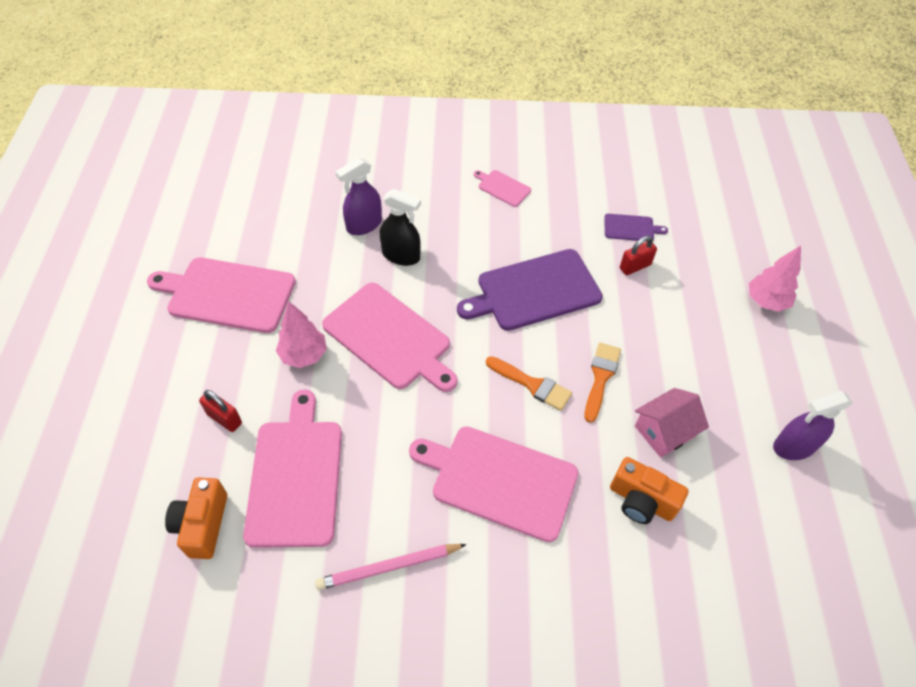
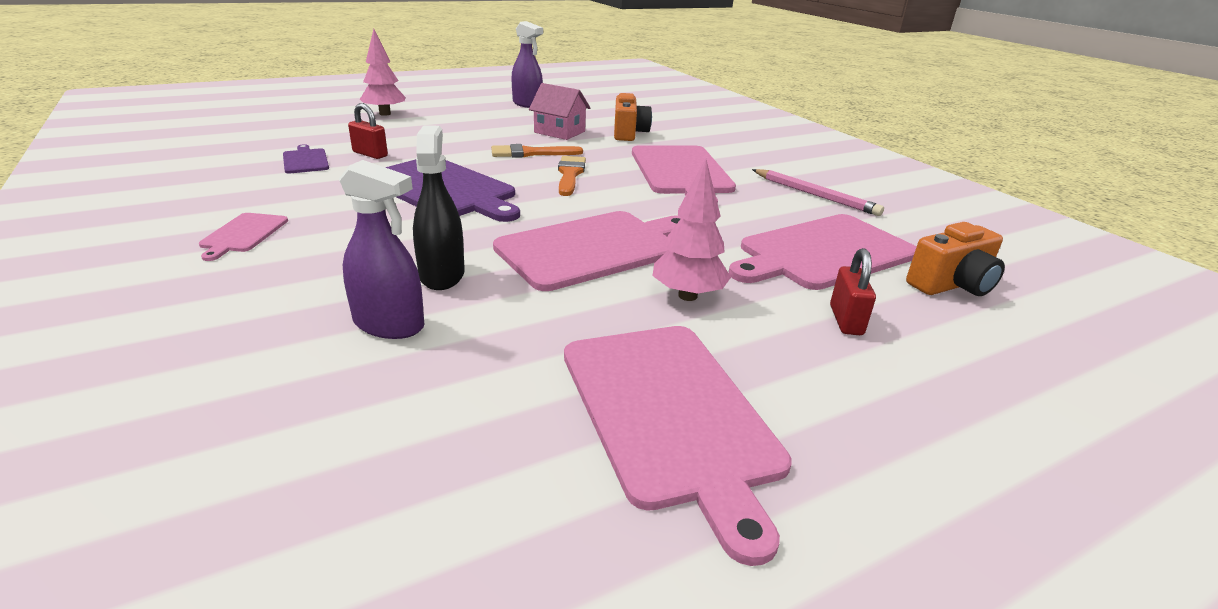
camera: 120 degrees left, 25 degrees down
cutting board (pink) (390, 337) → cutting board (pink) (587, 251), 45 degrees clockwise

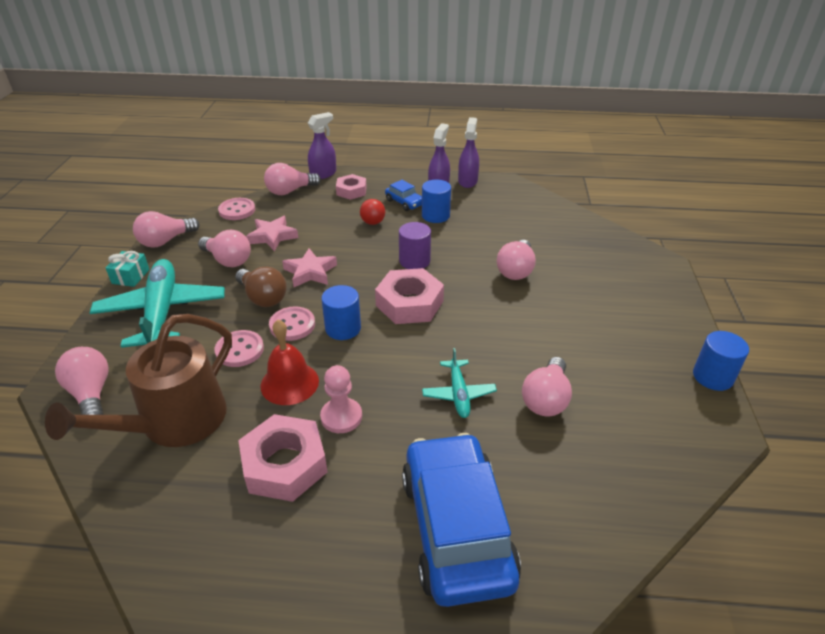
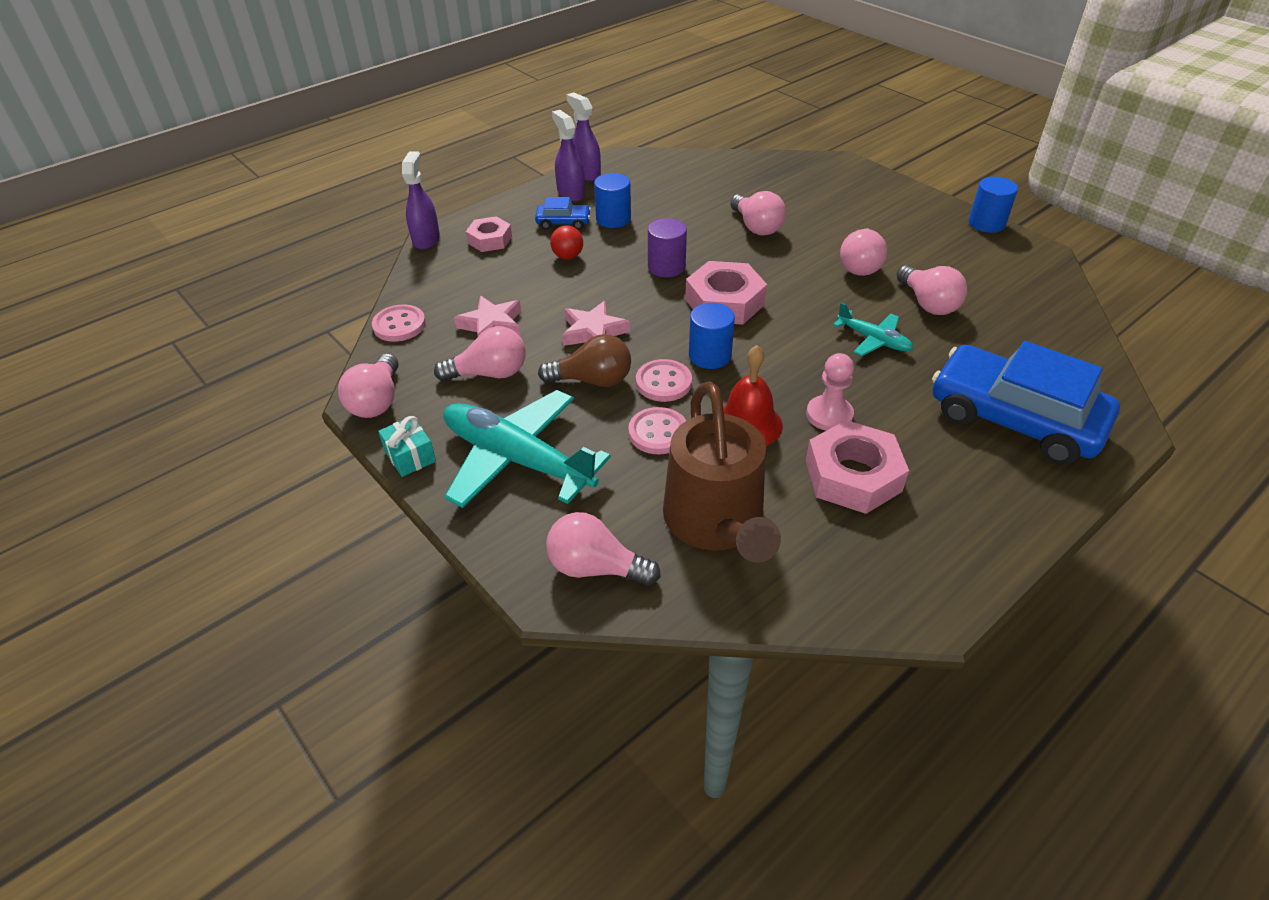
camera: 45 degrees left, 5 degrees up
light bulb (pink) (292, 179) → light bulb (pink) (863, 252), moved

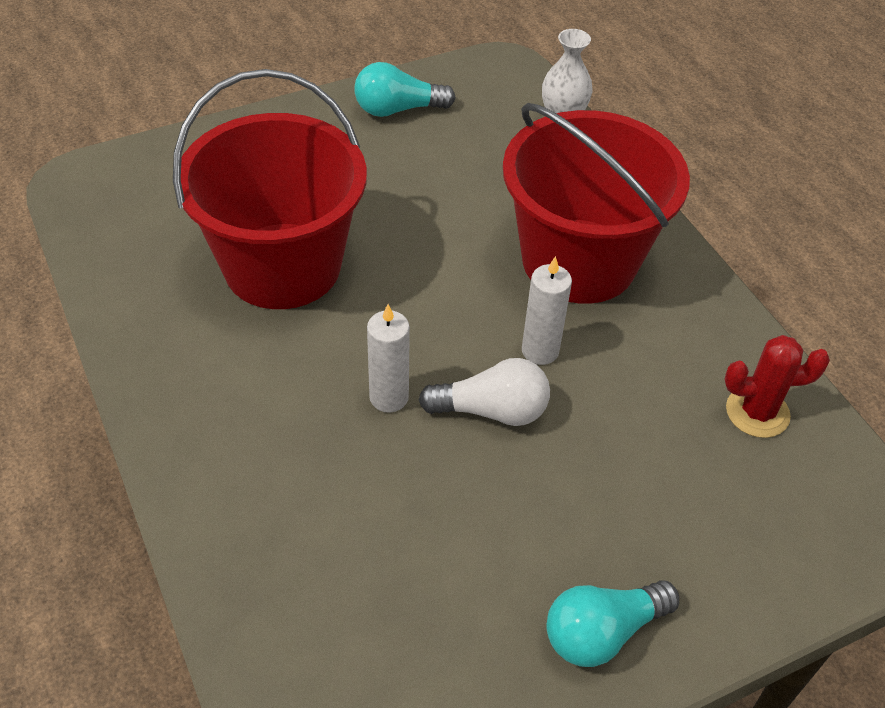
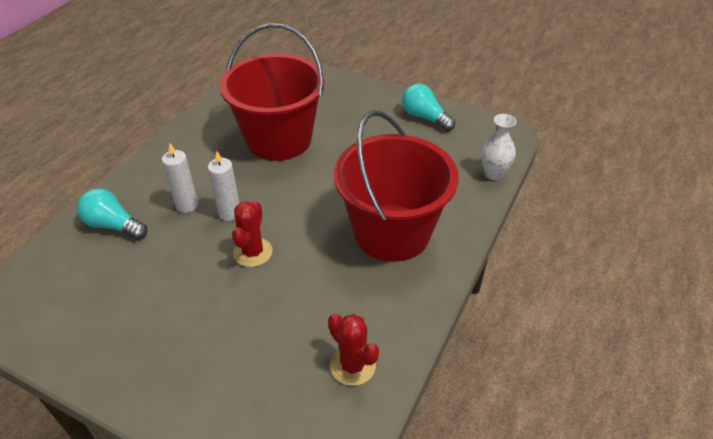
camera: 55 degrees right, 5 degrees down
light bulb (turquoise) (613, 623) → light bulb (turquoise) (112, 214), moved
candle (white) (547, 310) → candle (white) (180, 178), moved
light bulb (white) (484, 392) → cactus (red) (252, 234)

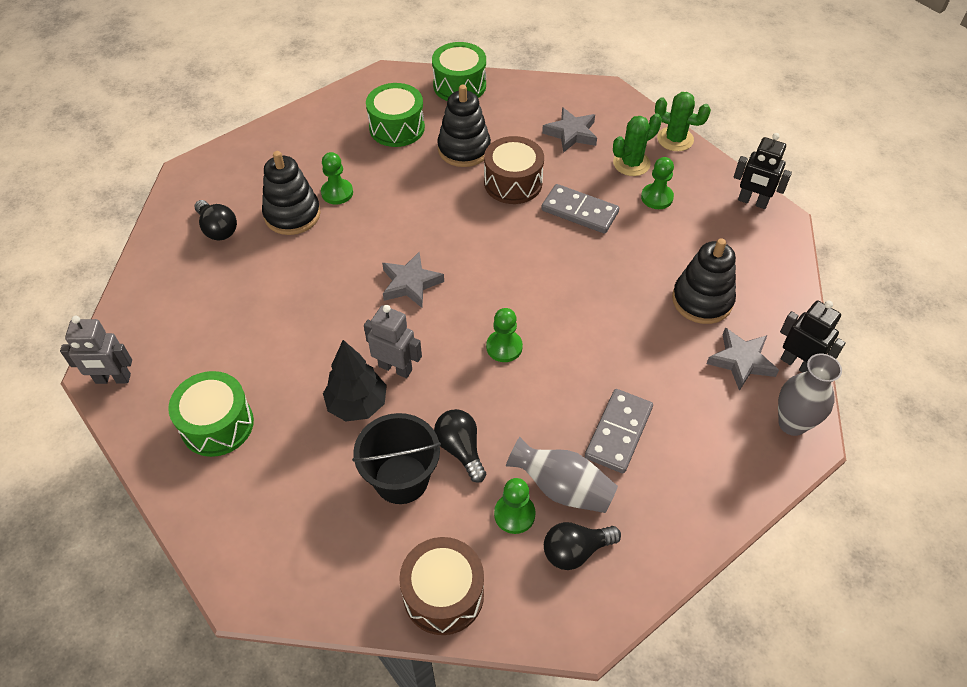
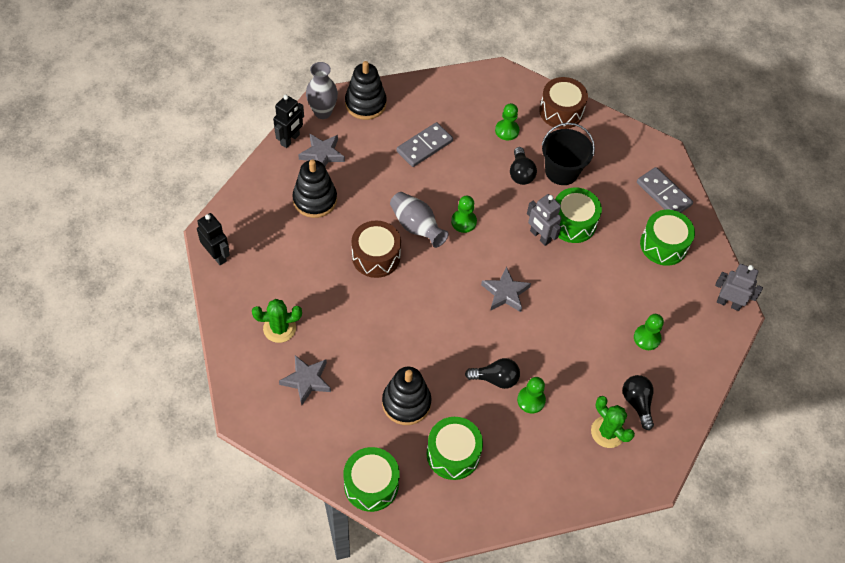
camera: 160 degrees left, 5 degrees up
robot (black) (813, 336) → robot (black) (288, 121), 120 degrees counterclockwise
stacking toy (black) (291, 193) → stacking toy (black) (366, 90), moved
drum (brown) (514, 170) → drum (brown) (376, 249), moved
vase (grey) (562, 475) → vase (grey) (419, 220), moved
light bulb (black) (582, 546) → light bulb (black) (492, 373), moved
tree (black) (355, 380) → drum (green) (578, 215)
cactus (green) (683, 121) → cactus (green) (613, 422), moved
pawn (green) (657, 183) → pawn (green) (649, 332), moved
domino (grey) (580, 209) → domino (grey) (665, 190), moved

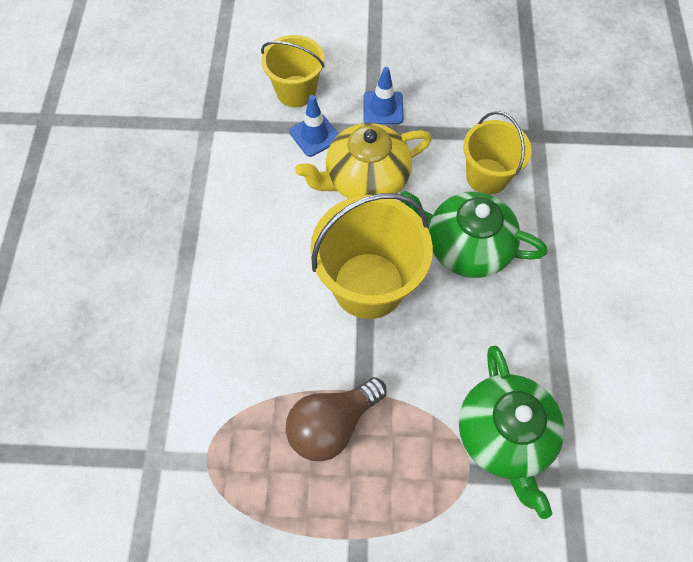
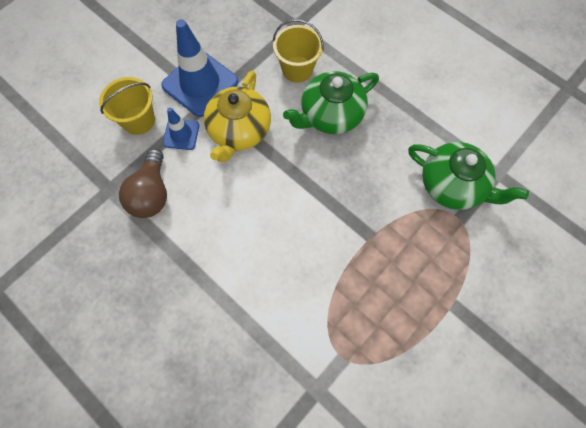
camera: 50 degrees left, 5 degrees up
light bulb (brown) (336, 419) → light bulb (brown) (143, 183), moved
traffic cone (blue) (383, 95) → traffic cone (blue) (199, 68), x1.90
bucket (yellow) (371, 256) → -

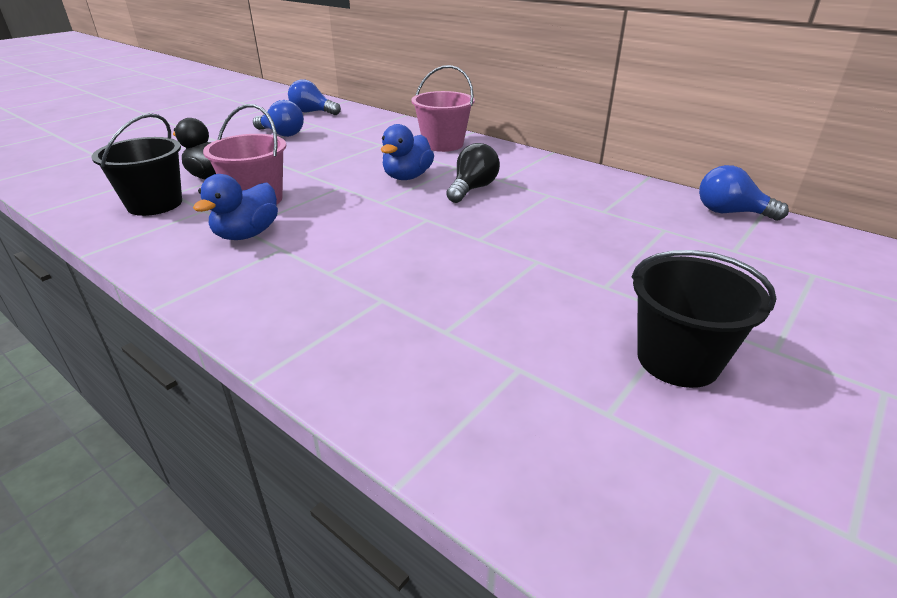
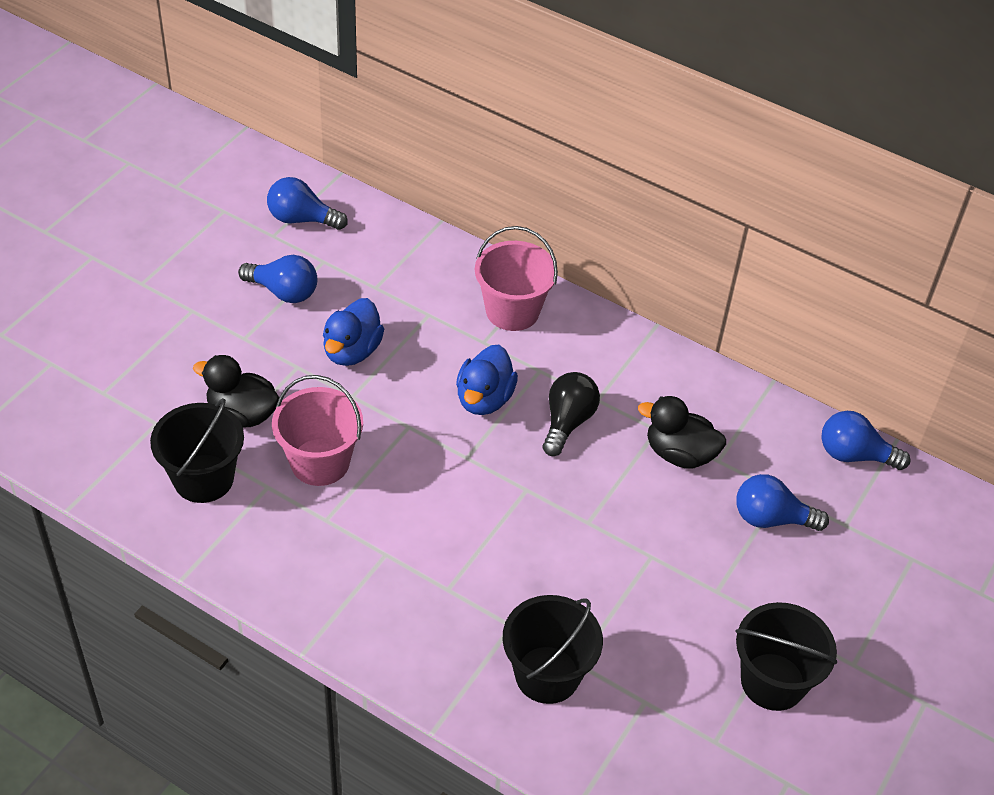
camera: 10 degrees left, 15 degrees up
duck (blue) (235, 207) → duck (blue) (353, 332), moved
- → bucket (black) (553, 649)
- → duck (black) (682, 432)
- → light bulb (blue) (782, 502)

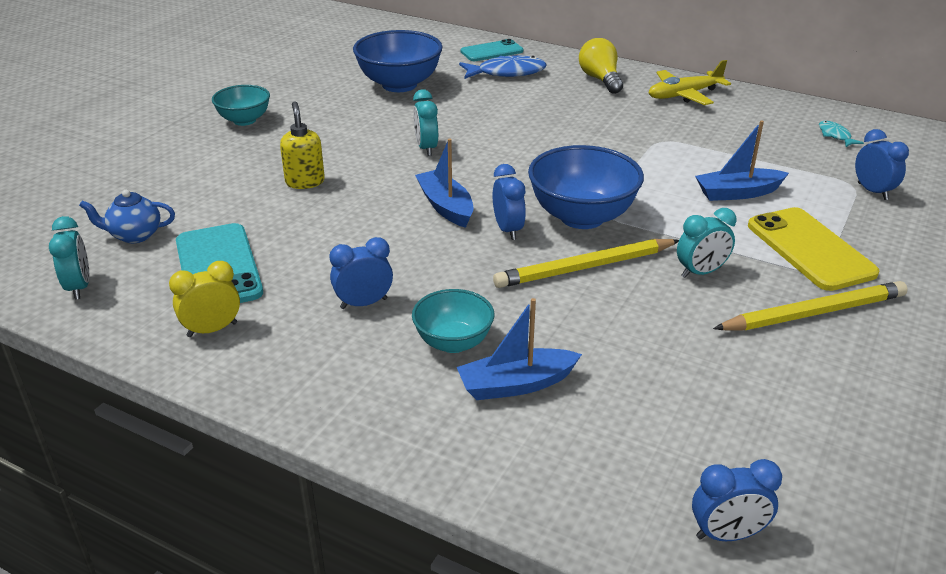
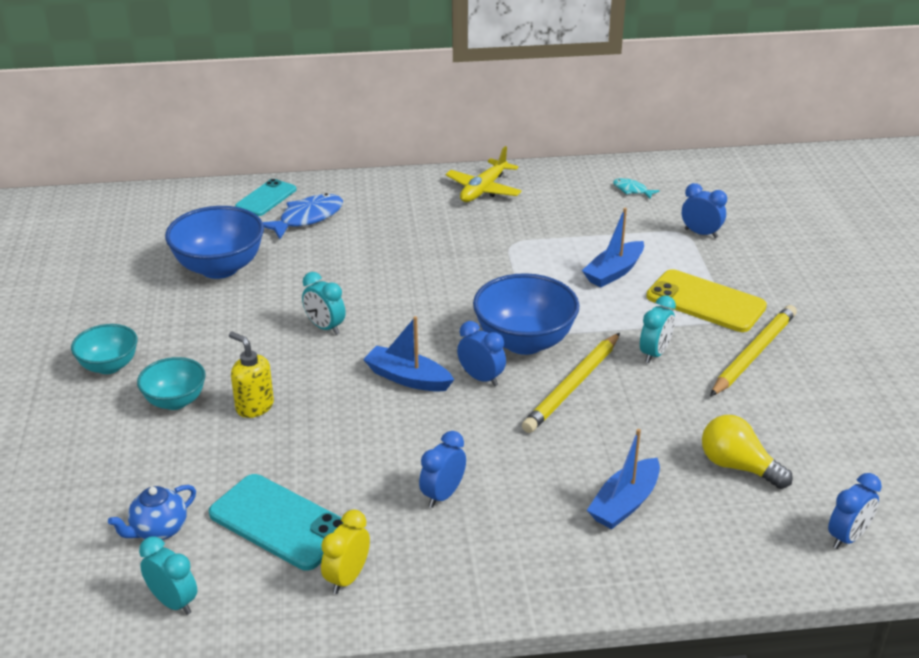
camera: 35 degrees left, 0 degrees up
bowl (turquoise) (453, 321) → bowl (turquoise) (171, 383), moved
light bulb (yellow) (601, 66) → light bulb (yellow) (747, 452), moved

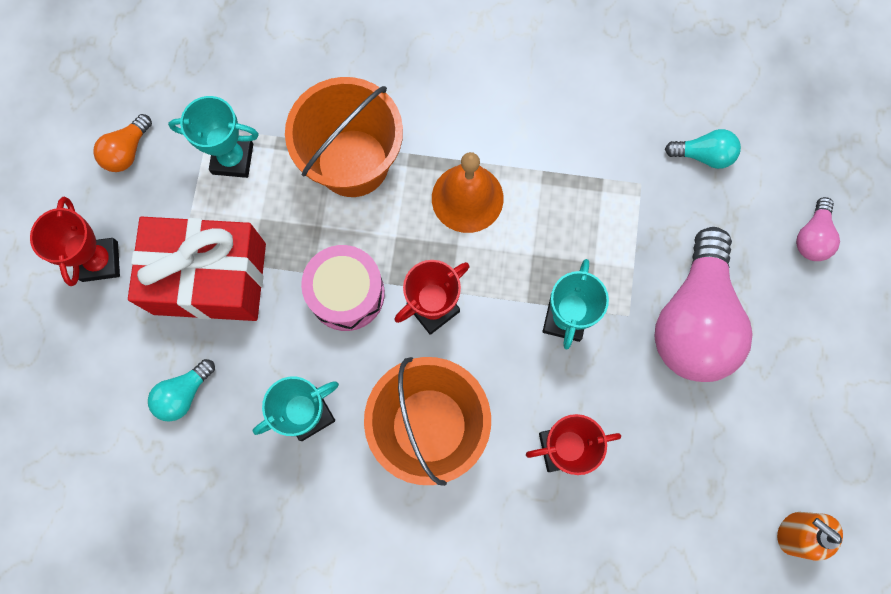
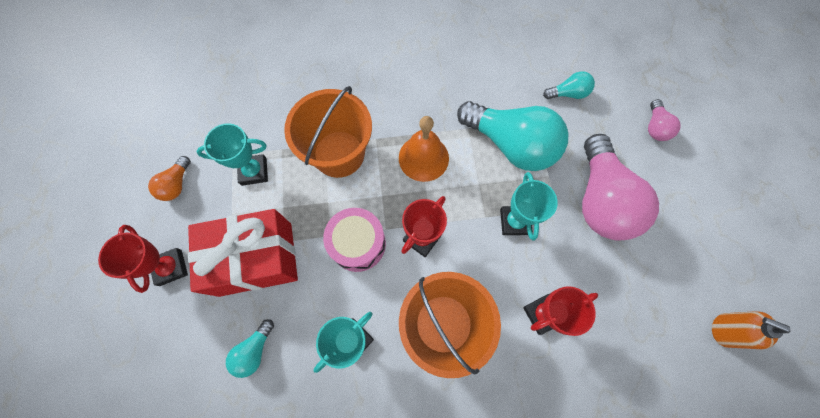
camera: 15 degrees left, 5 degrees down
- → light bulb (turquoise) (512, 136)

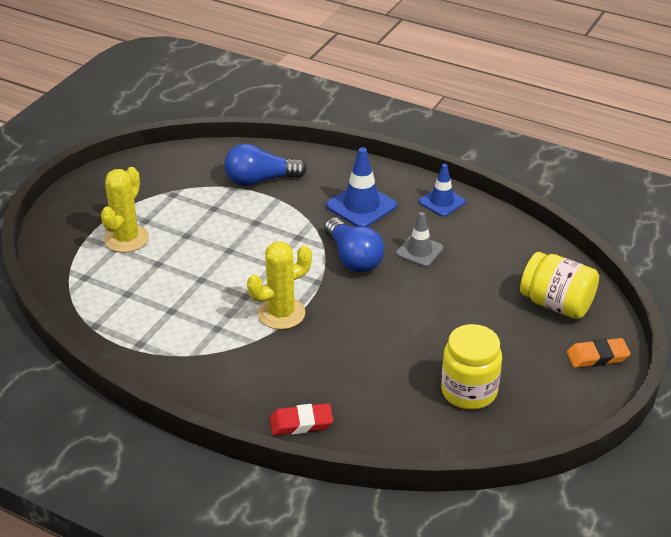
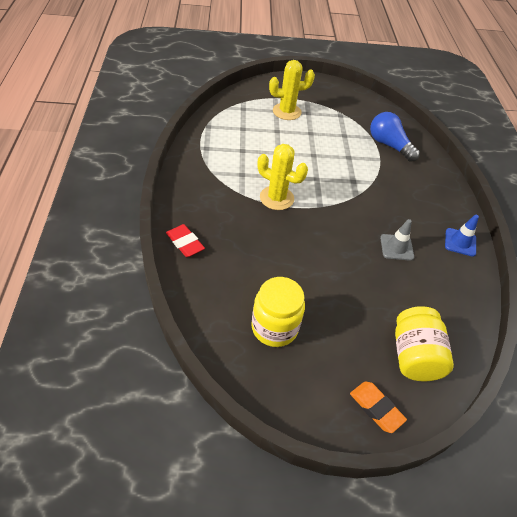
camera: 55 degrees right, 10 degrees up
light bulb (blue) (354, 245) → -
traffic cone (blue) (361, 187) → -

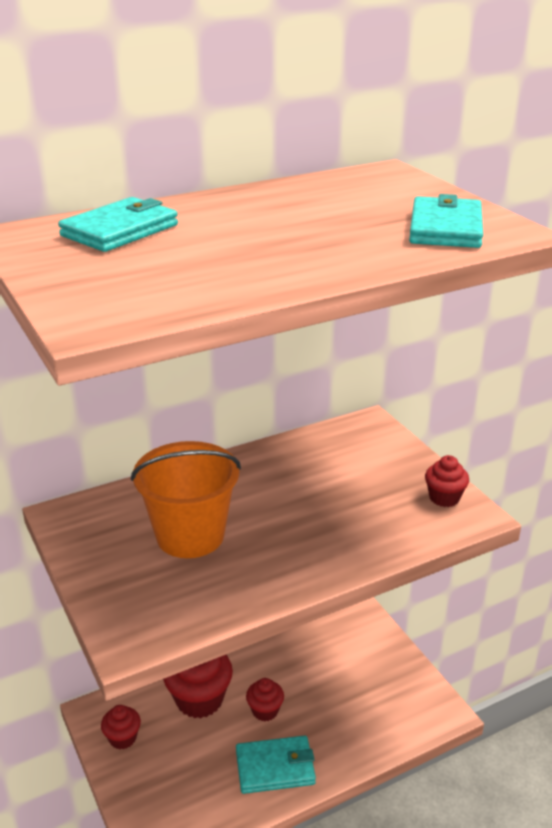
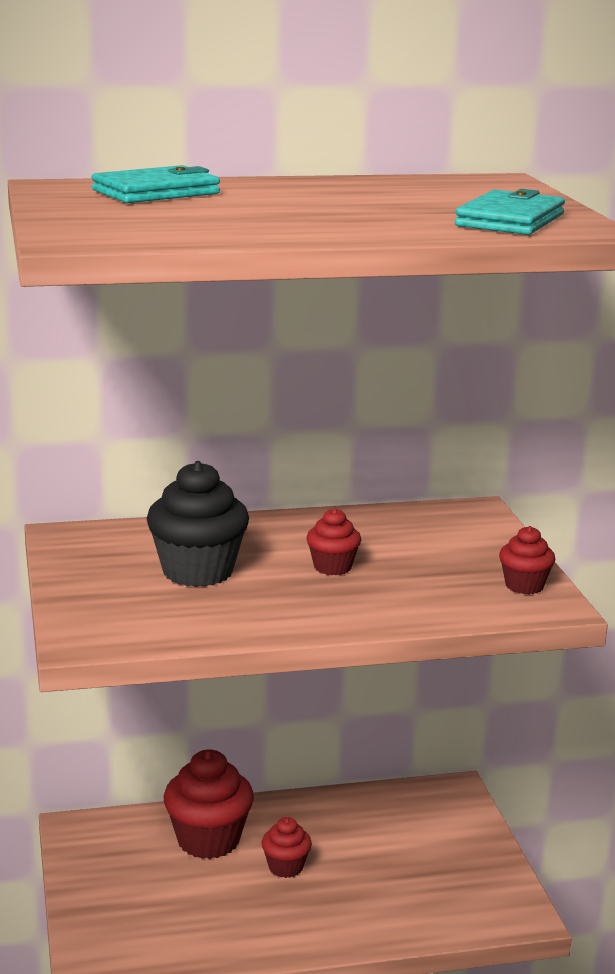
camera: 15 degrees right, 10 degrees down
bucket (orange) (186, 499) → cupcake (black) (197, 524)
cupcake (red) (121, 727) → cupcake (red) (333, 541), moved
wallet (turquoise) (276, 764) → -

